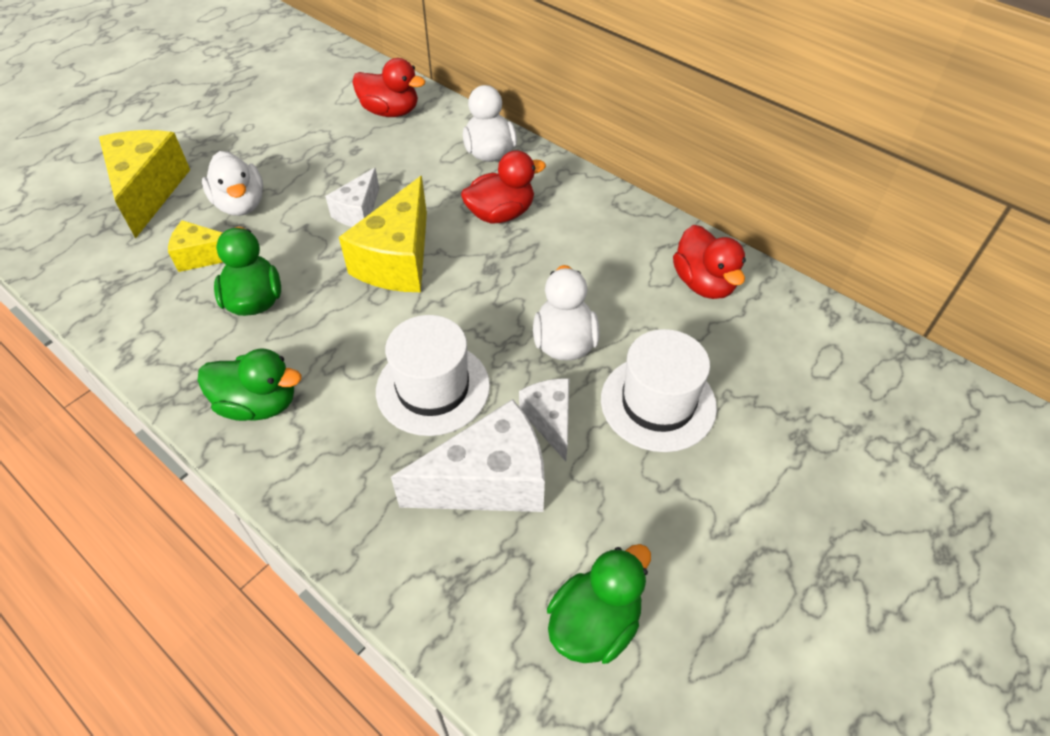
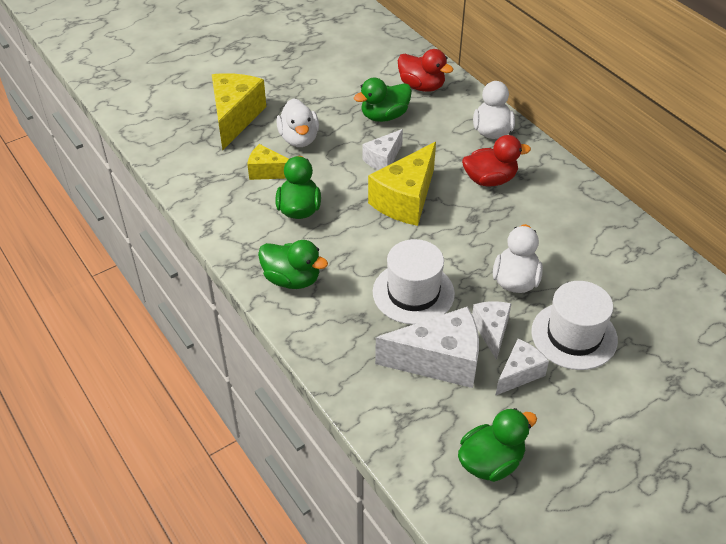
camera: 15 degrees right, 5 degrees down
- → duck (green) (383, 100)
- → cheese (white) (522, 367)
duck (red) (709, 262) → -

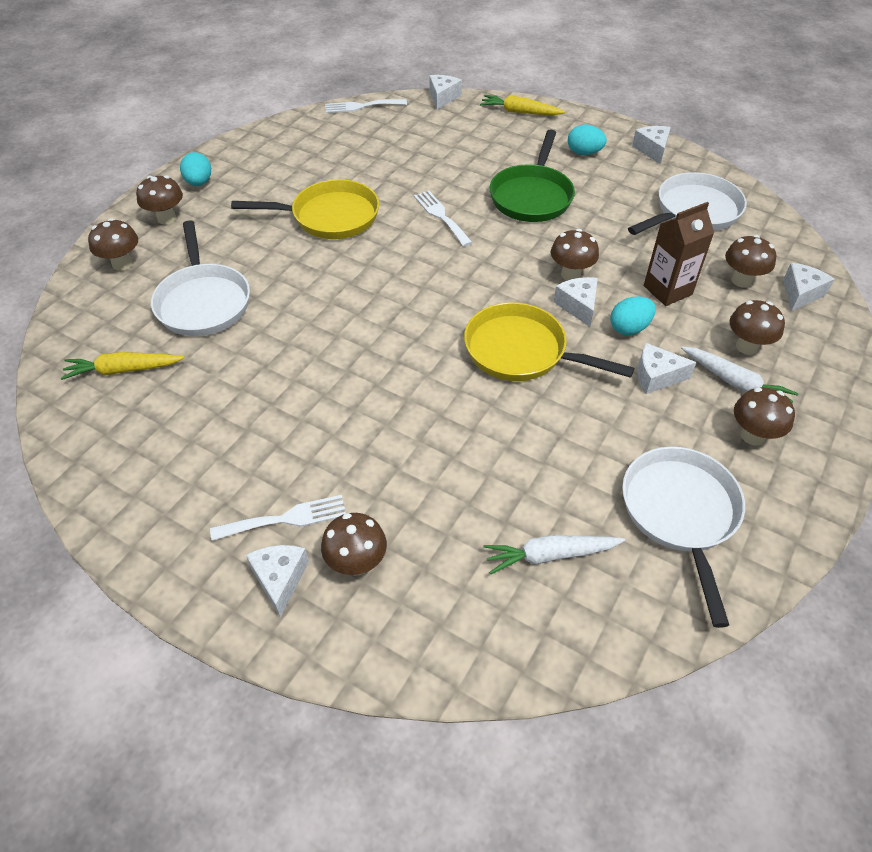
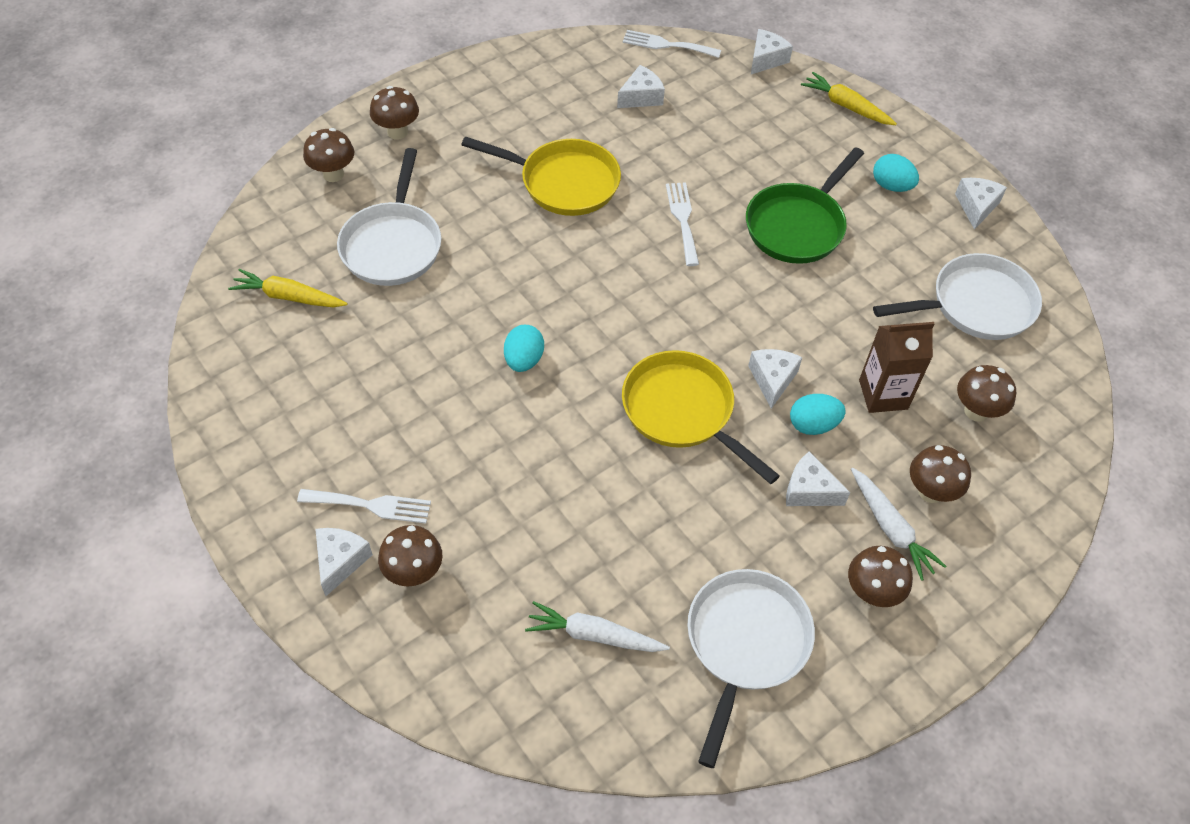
camera: 20 degrees right, 5 degrees up
egg (turquoise) (195, 169) → egg (turquoise) (524, 348), moved
cheese (white) (808, 287) → cheese (white) (641, 86), moved
mushroom (brown) (575, 255) → -

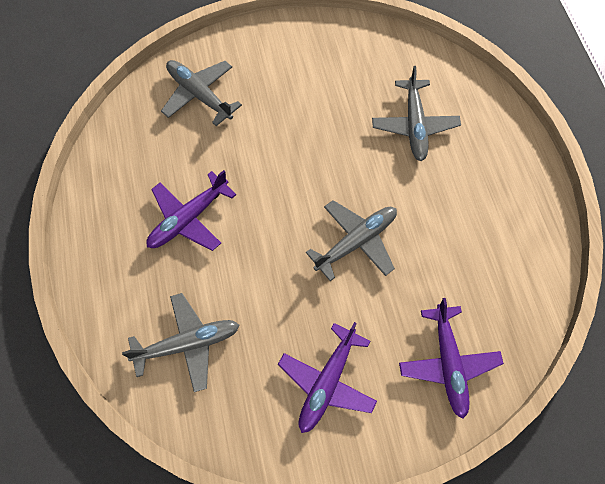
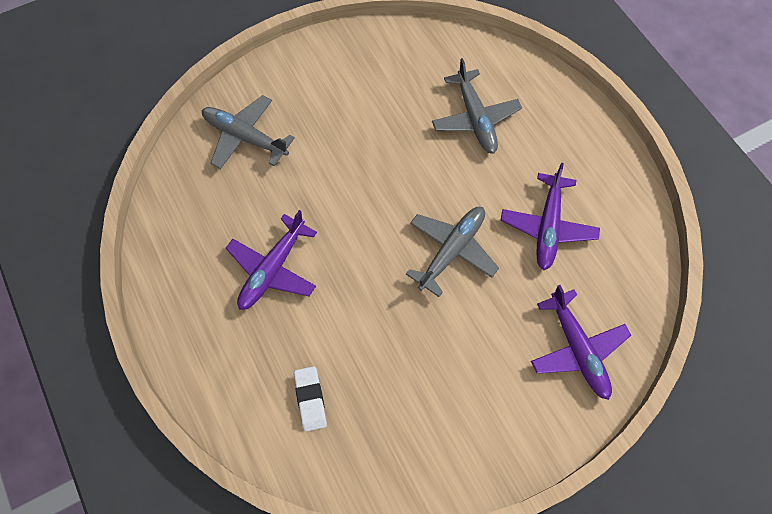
camera: 15 degrees left, 0 degrees up
plane (grey) (180, 342) → eraser (white) (310, 399)
plane (purple) (327, 377) → plane (purple) (550, 216), moved

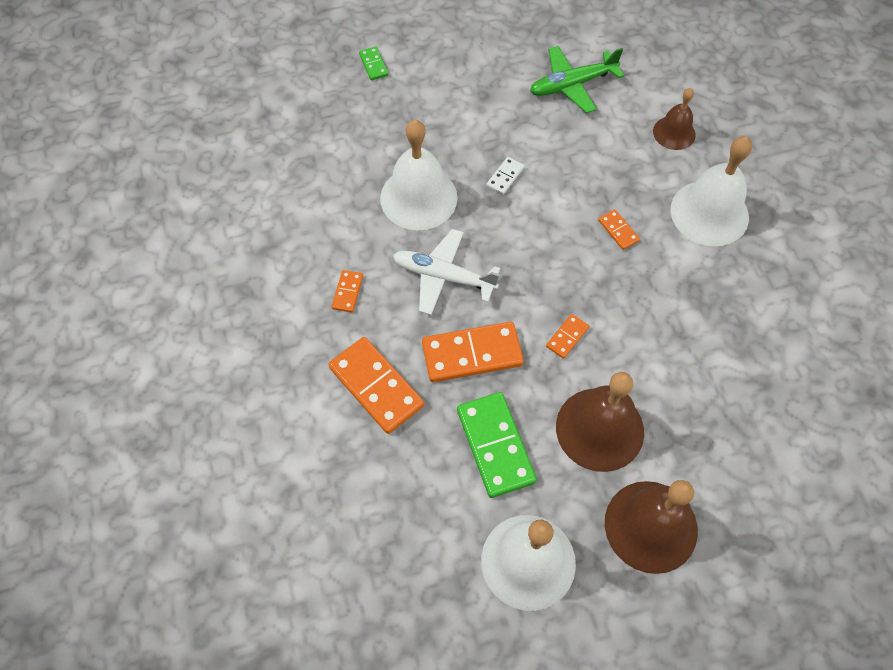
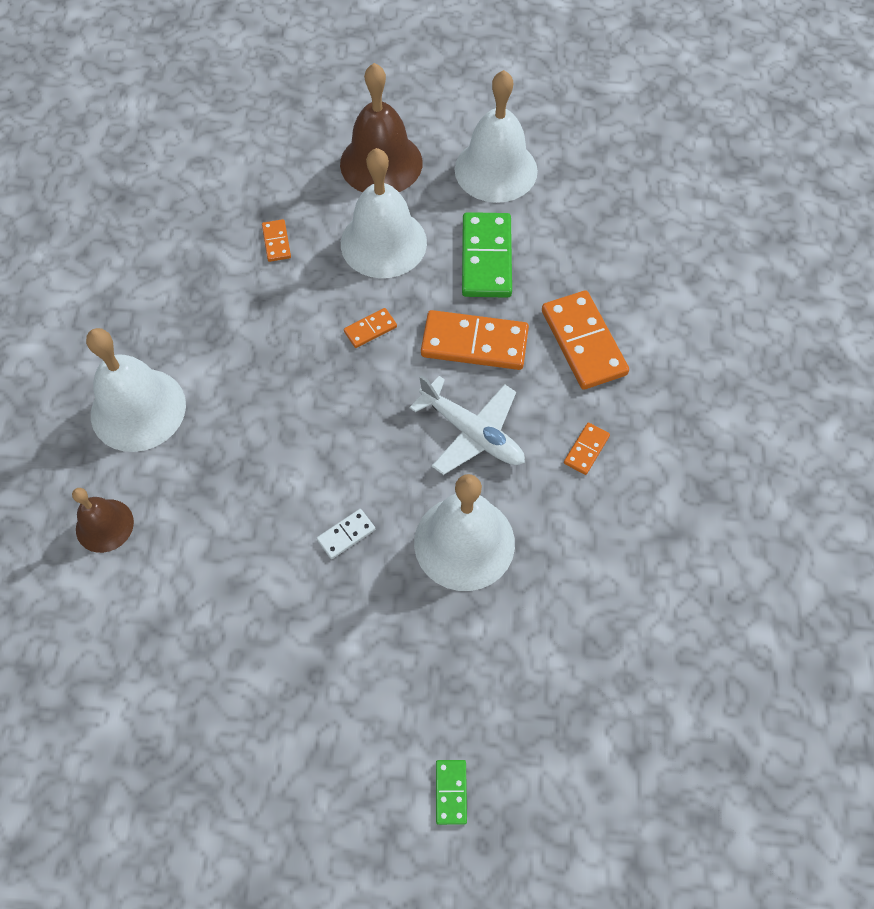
camera: 160 degrees left, 0 degrees up
domino (orange) (619, 229) → domino (orange) (276, 240), moved
bell (brown) (600, 422) → bell (white) (384, 213)
plane (green) (577, 79) → -

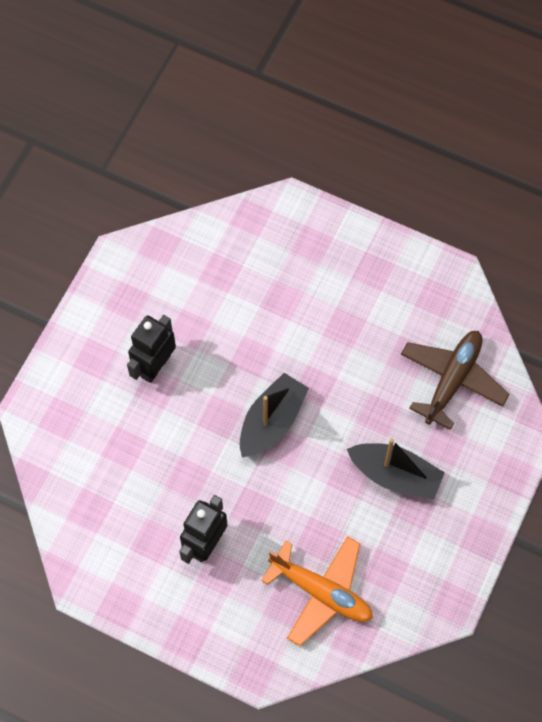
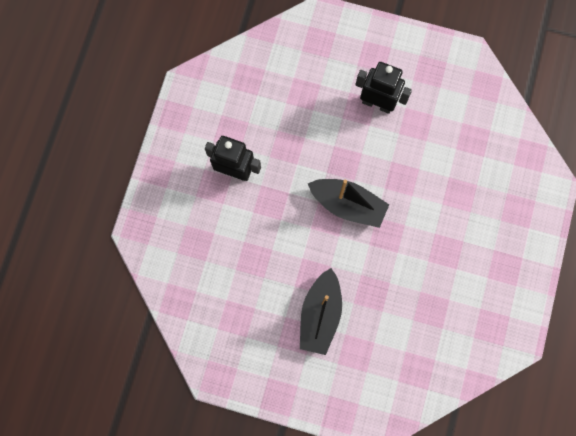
camera: 80 degrees right, 10 degrees up
plane (orange) (317, 591) → -
plane (brown) (455, 380) → -

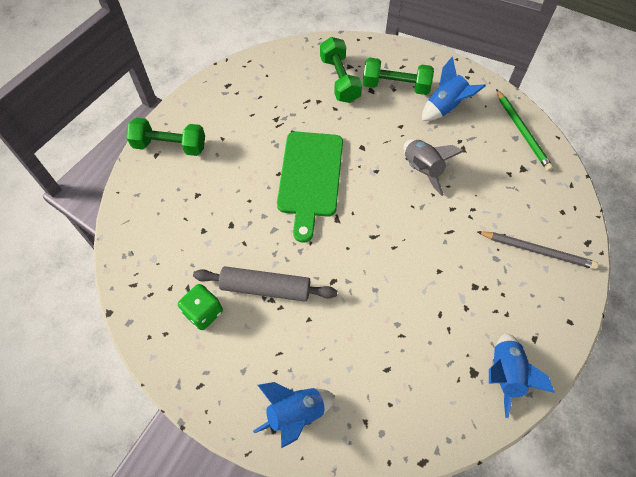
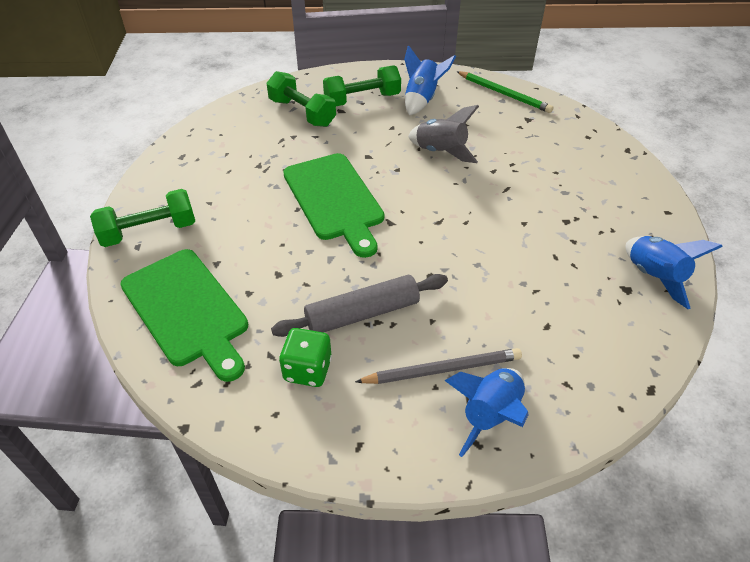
camera: 30 degrees left, 15 degrees down
- → cutting board (green) (184, 315)
pencil (grey) (537, 250) → pencil (grey) (438, 366), moved

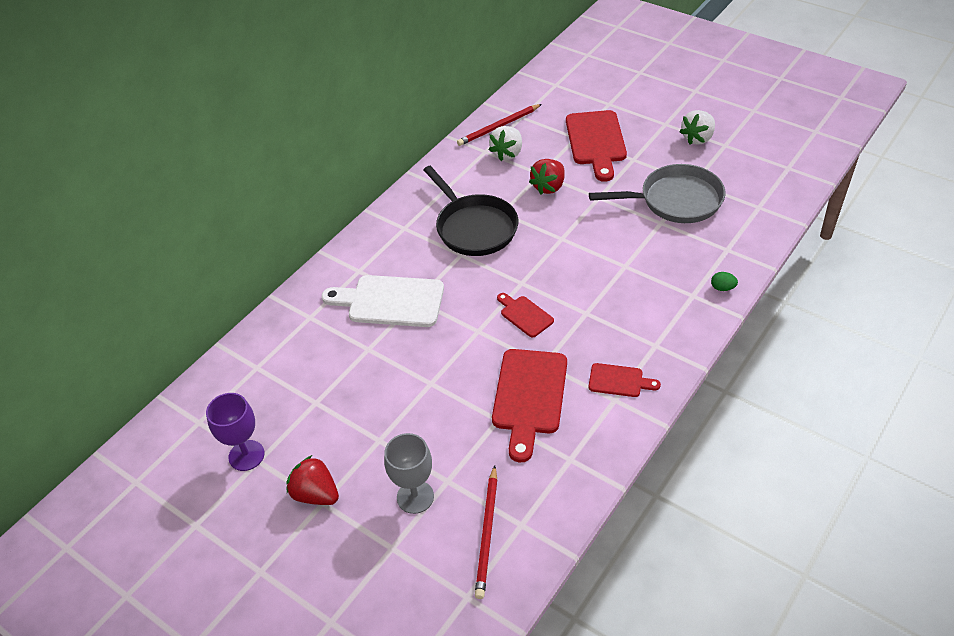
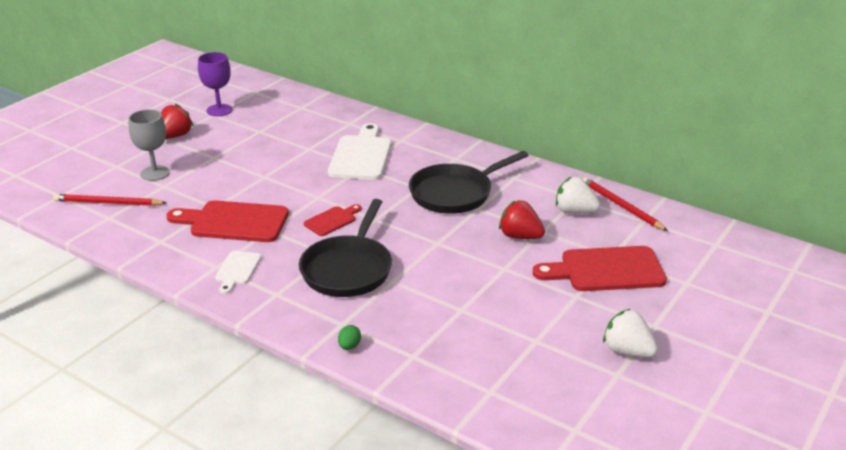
camera: 85 degrees right, 15 degrees down
cutting board (red) (625, 380) → cutting board (white) (238, 272)
- → pan (black) (345, 248)
pan (grey) (657, 193) → -

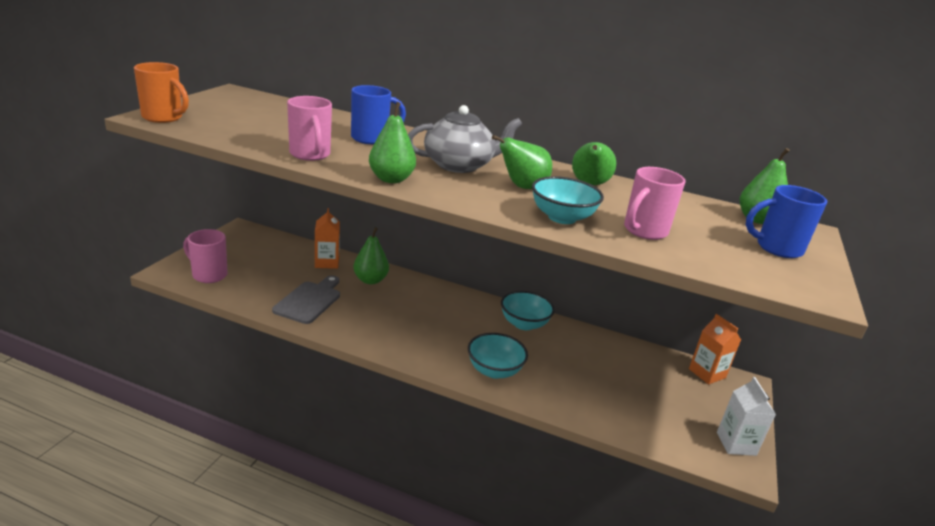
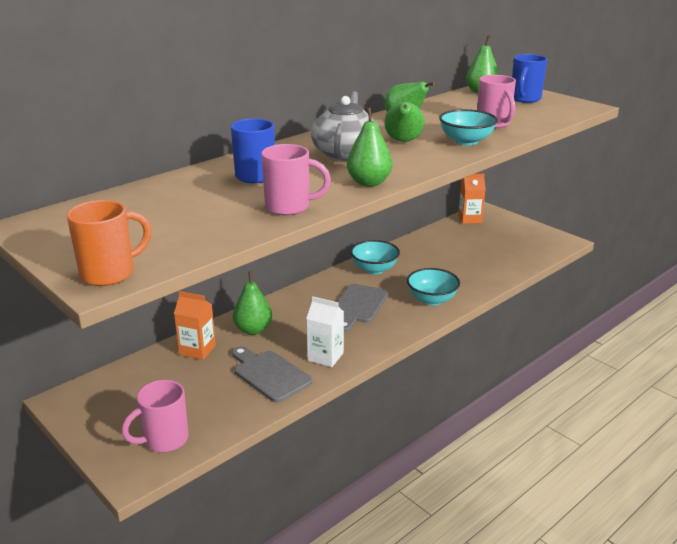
camera: 60 degrees left, 0 degrees up
carton (white) (746, 416) → carton (white) (325, 332), moved
- → cutting board (grey) (362, 308)

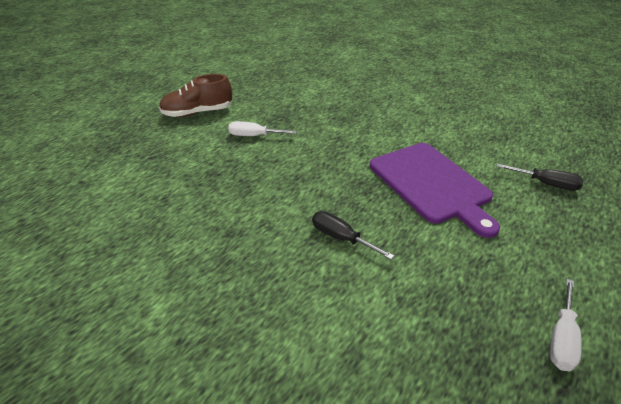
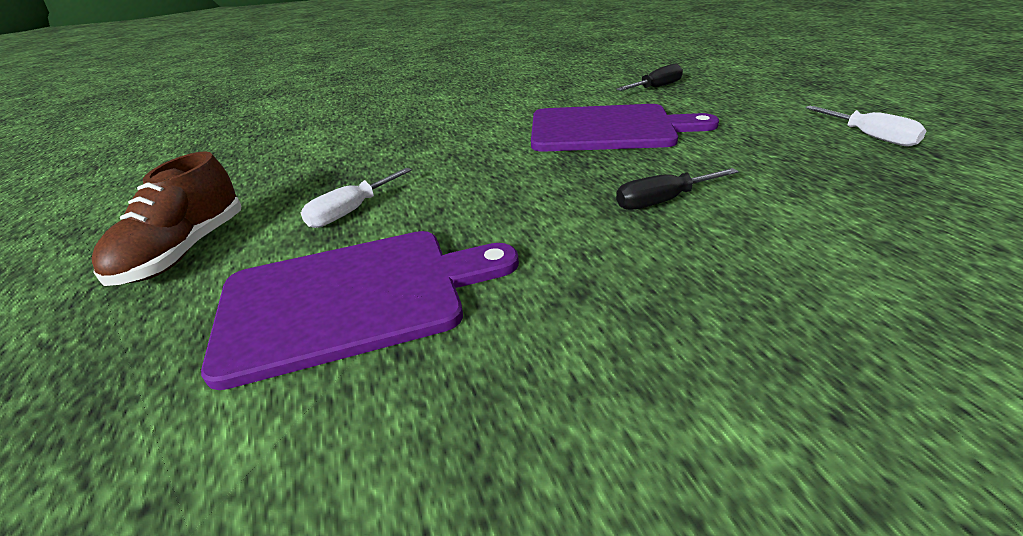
camera: 55 degrees left, 5 degrees down
- → cutting board (purple) (360, 310)

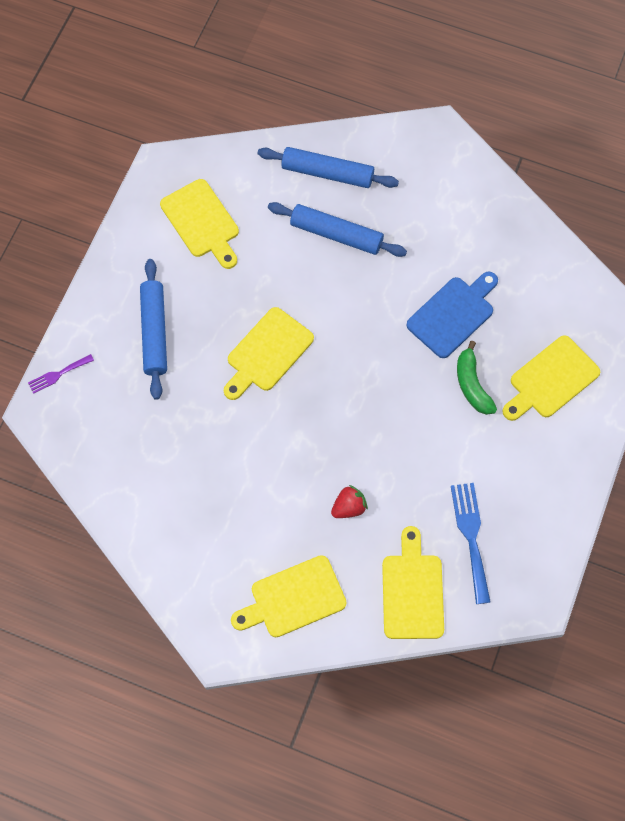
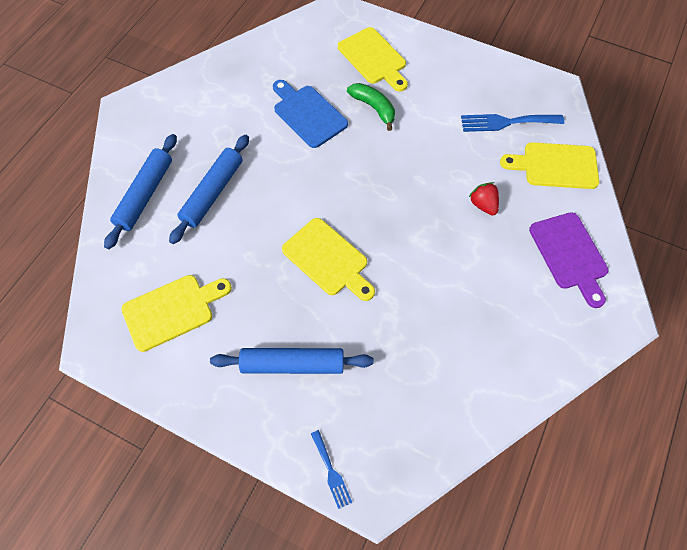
camera: 85 degrees left, 5 degrees down
fork (purple) (61, 374) → fork (blue) (331, 469)
banana (green) (477, 378) → banana (green) (371, 107), 120 degrees counterclockwise
cutting board (yellow) (289, 596) → cutting board (purple) (569, 260)

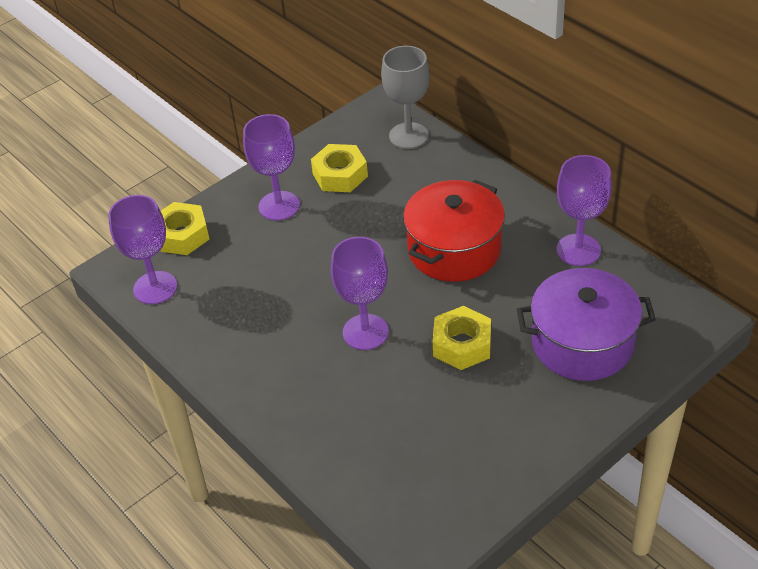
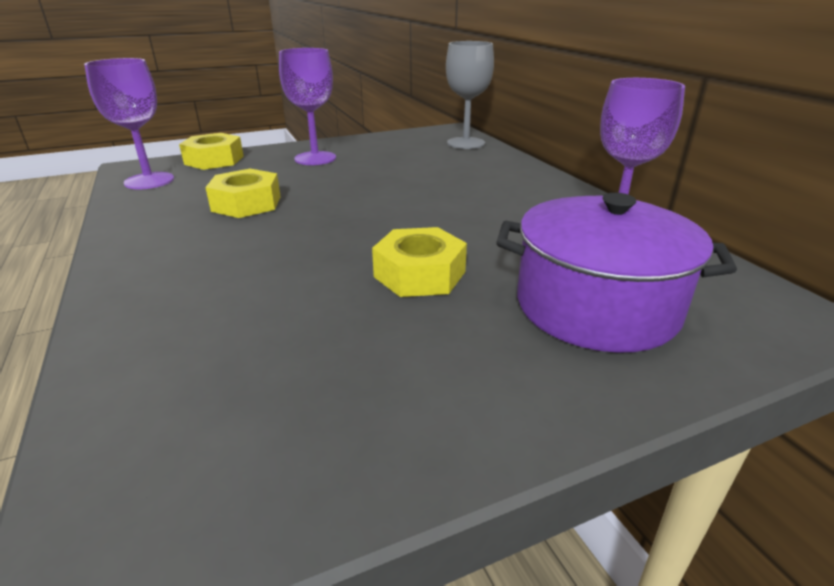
camera: 15 degrees right, 15 degrees down
nut (yellow) (339, 168) → nut (yellow) (243, 193), moved
goblet (purple) (360, 293) → -
pot (red) (454, 231) → -

